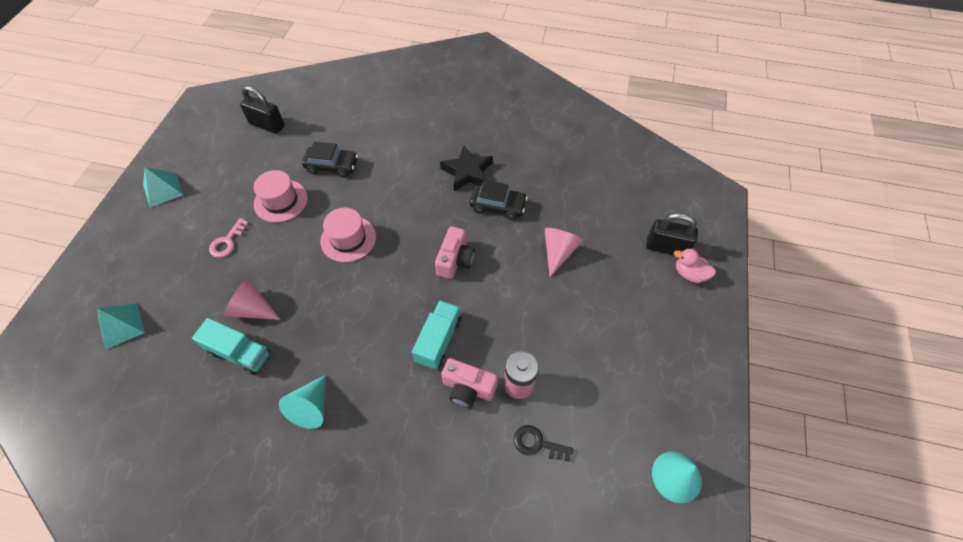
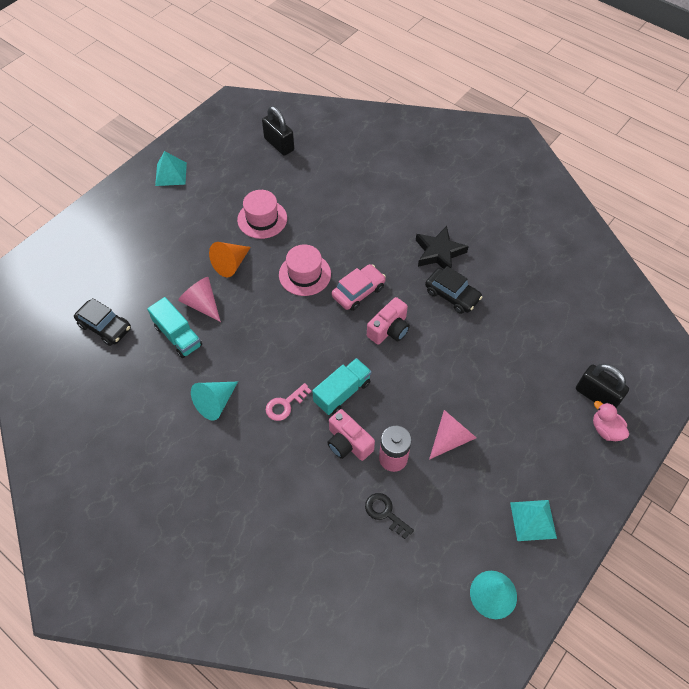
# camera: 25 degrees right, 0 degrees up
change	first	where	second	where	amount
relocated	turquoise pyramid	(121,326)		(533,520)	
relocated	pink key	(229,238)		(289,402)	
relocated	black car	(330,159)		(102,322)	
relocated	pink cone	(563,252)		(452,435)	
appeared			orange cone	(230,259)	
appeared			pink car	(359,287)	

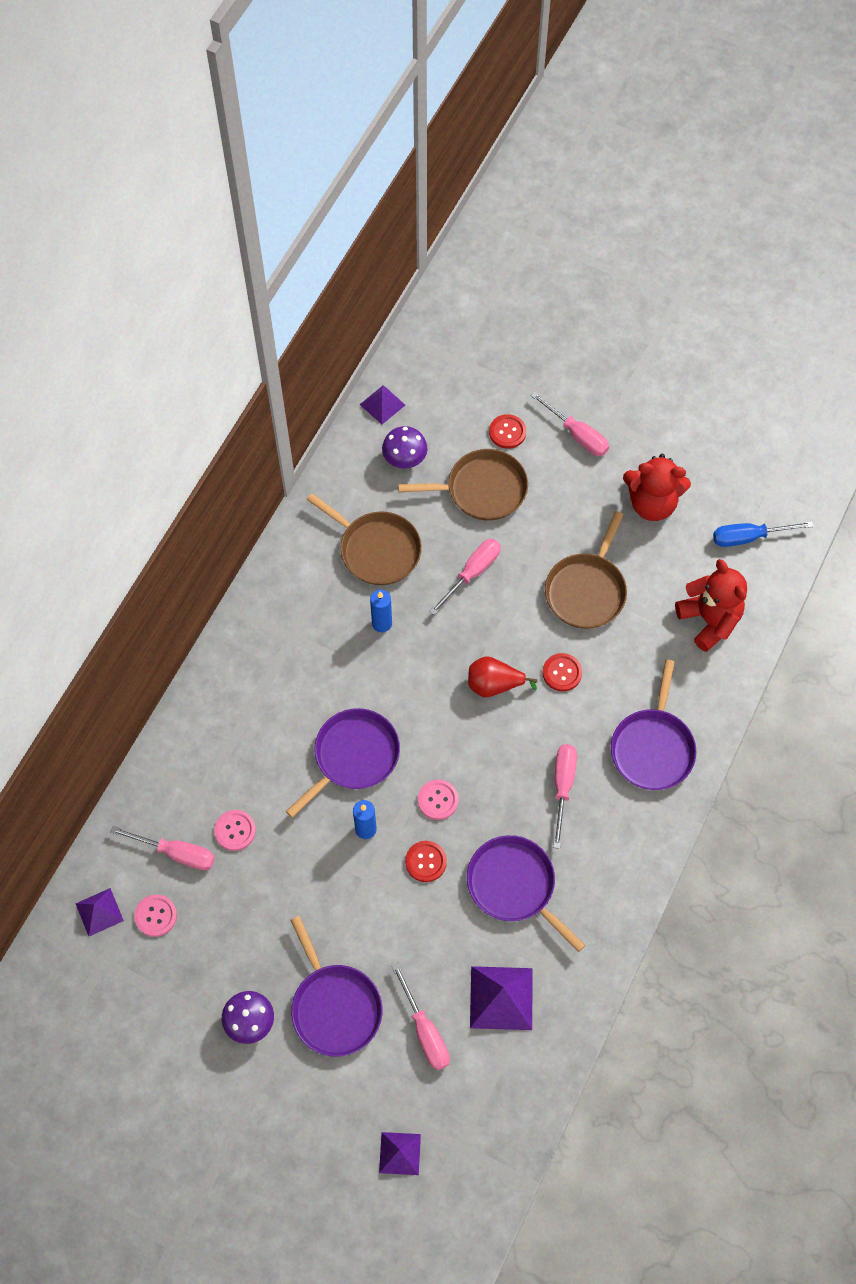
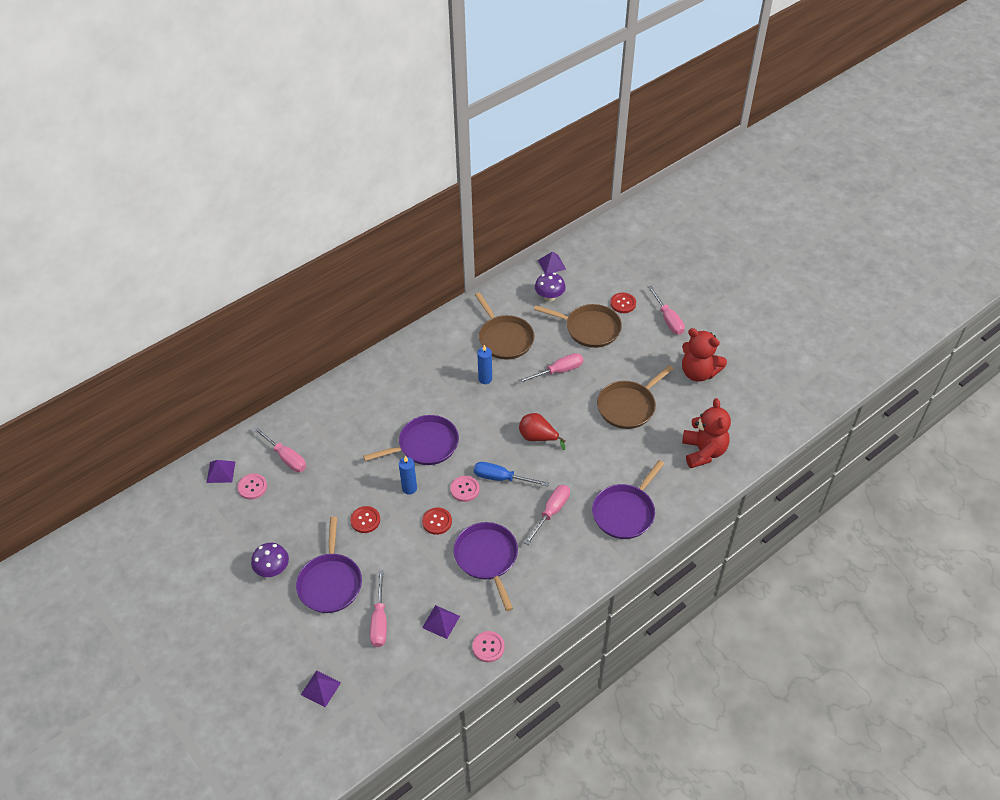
# camera: 25 degrees right, 15 degrees down
change	first	where	second	where	amount
relocated	pink button	(235,830)		(488,646)	
size	purple pyramid	(501,998)		(441,622)	x0.62
relocated	red button	(562,672)		(365,519)	
relocated	blue screwdriver	(763,534)		(511,474)	

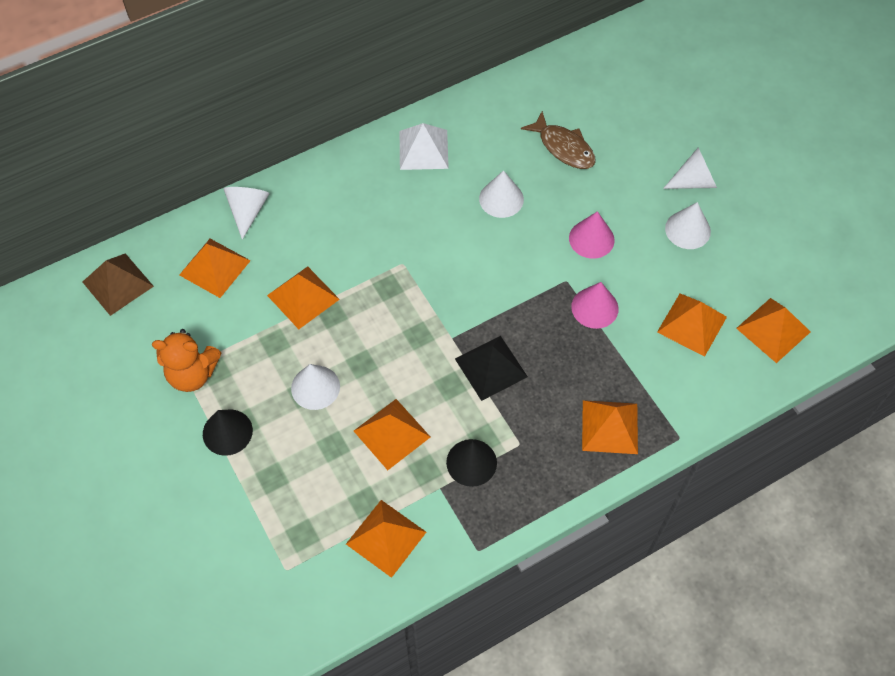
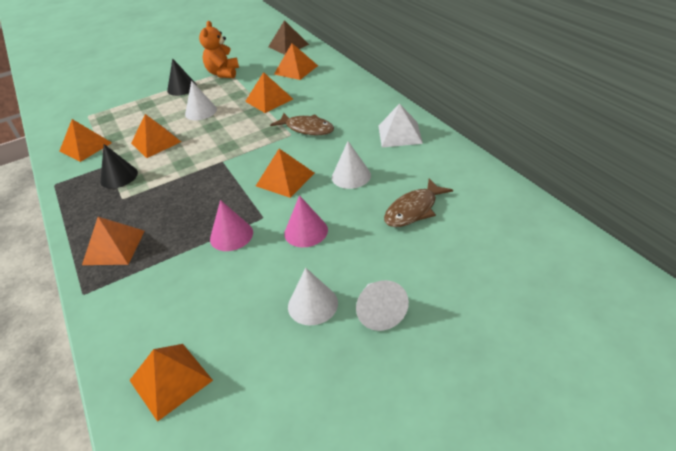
# camera: 95 degrees right, 20 degrees down
change	first	where	second	where	amount
missing	white cone	(247,213)			
missing	black pyramid	(491,368)			
relocated	orange pyramid	(692,325)		(285,173)	
appeared			brown fish	(302,124)	

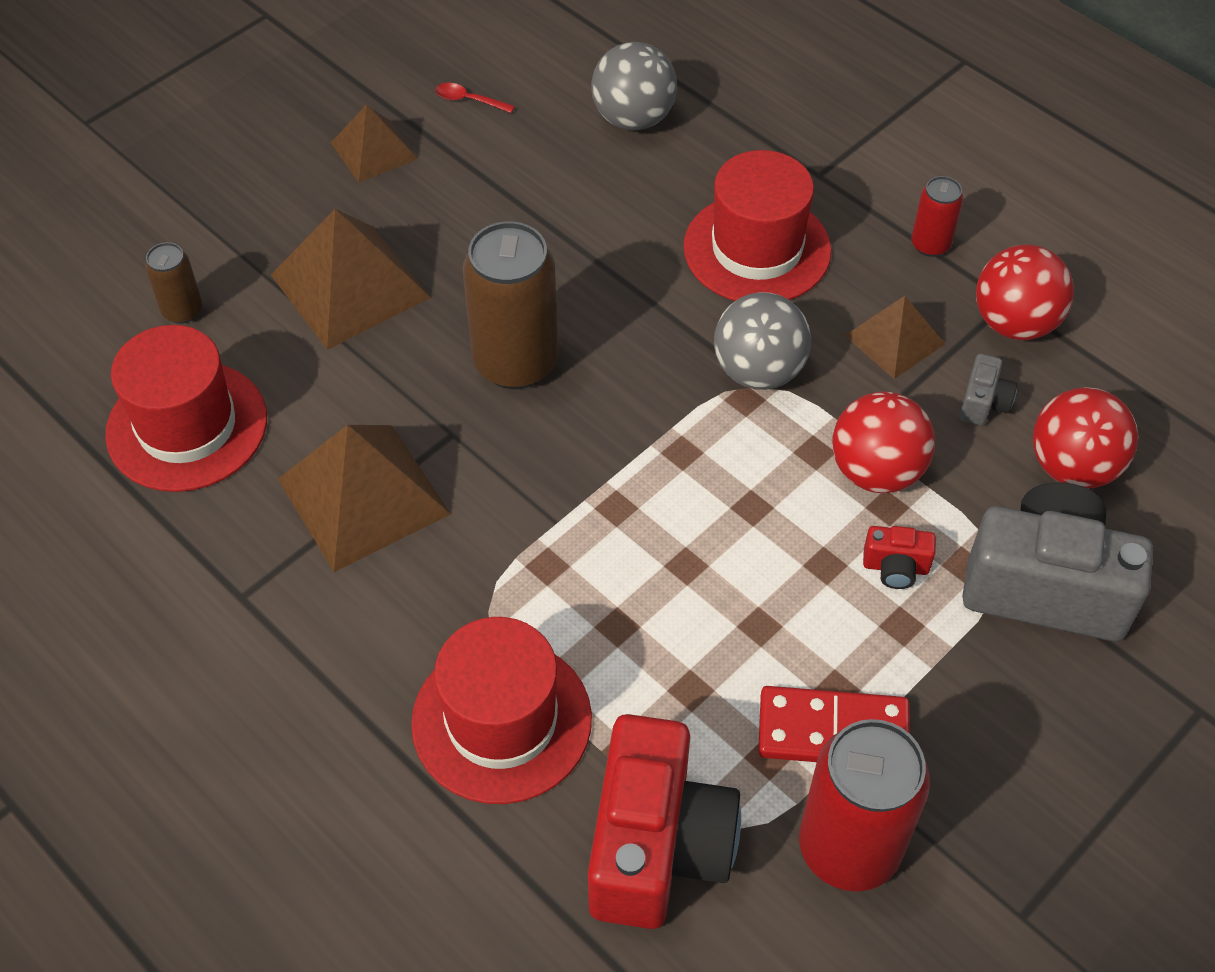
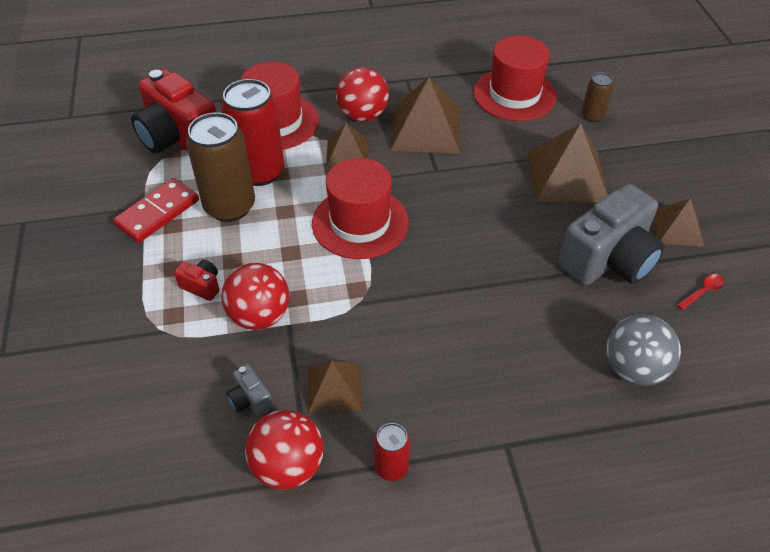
# camera: 125 degrees right, 5 degrees down
change	first	where	second	where	amount
relocated	brown can	(510,305)		(220,167)	
relocated	red hat	(757,225)		(360,208)	
missing	grey ball	(762,341)			
relocated	red can	(864,805)		(252,132)	
spun	red camera	(899,557)		(197,280)	75 degrees clockwise
relocated	grey camera	(1057,561)		(611,234)	
relocated	red ball	(1085,437)		(362,94)	
appeared			brown pyramid	(347,145)	

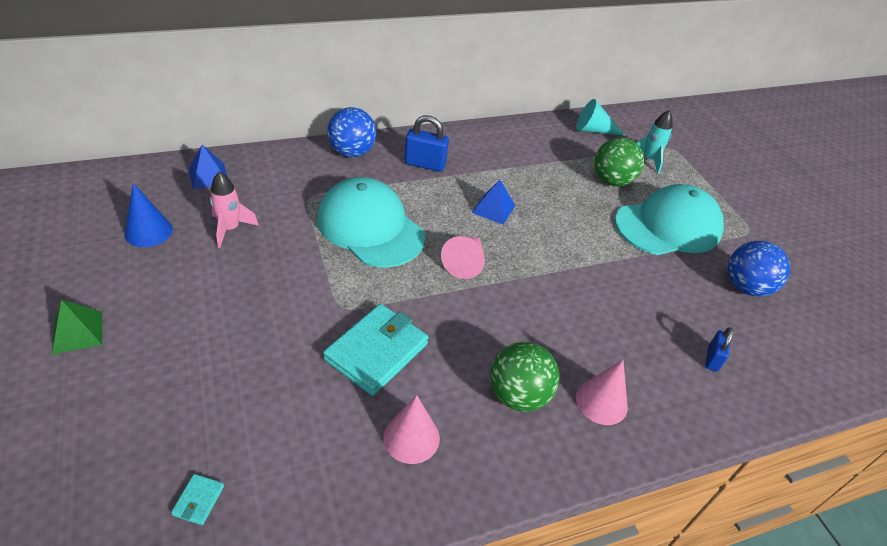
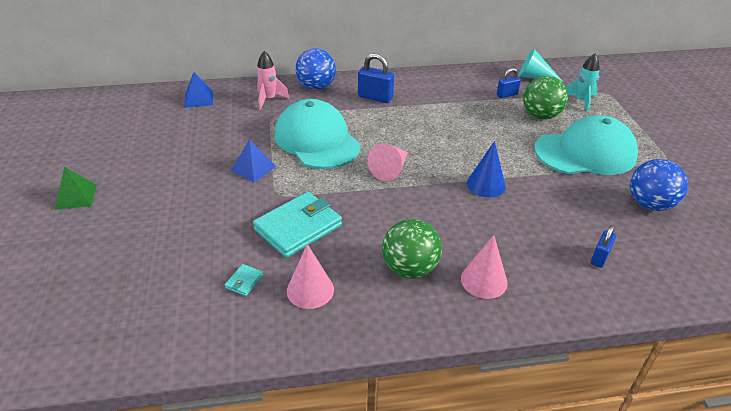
# camera: 15 degrees right, 5 degrees down
change	first	where	second	where	amount
relocated	blue cone	(148,215)		(486,169)	
relocated	turquoise wallet	(197,499)		(244,280)	
relocated	pink rocket	(234,209)		(273,80)	
relocated	blue pyramid	(493,201)		(253,160)	
appeared			blue padlock	(509,83)	

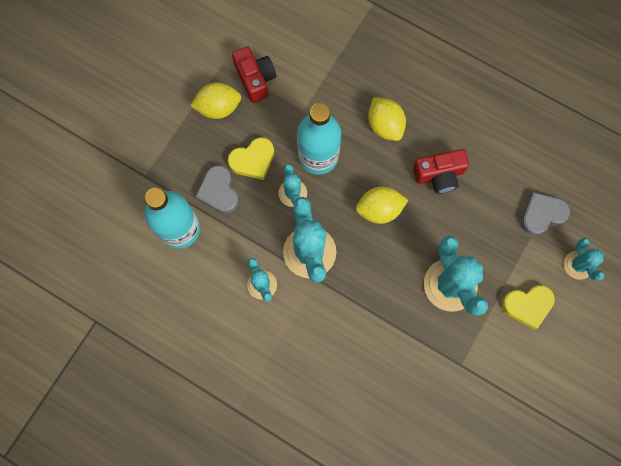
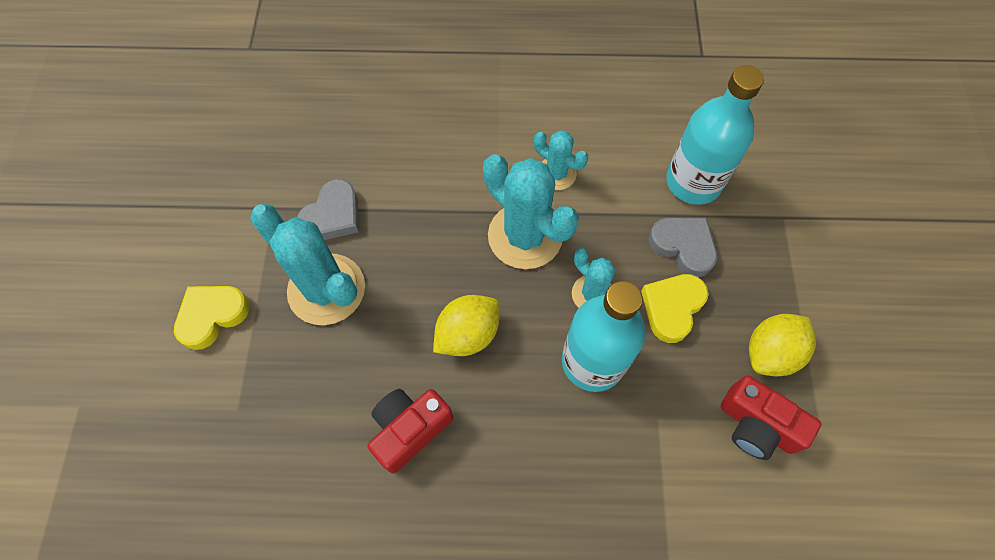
# camera: 150 degrees right, 10 degrees down
change	first	where	second	where	amount
missing	yellow lemon	(387,119)			
relocated	grey heart	(545,214)		(328,209)	
missing	turquoise cactus	(584,259)			

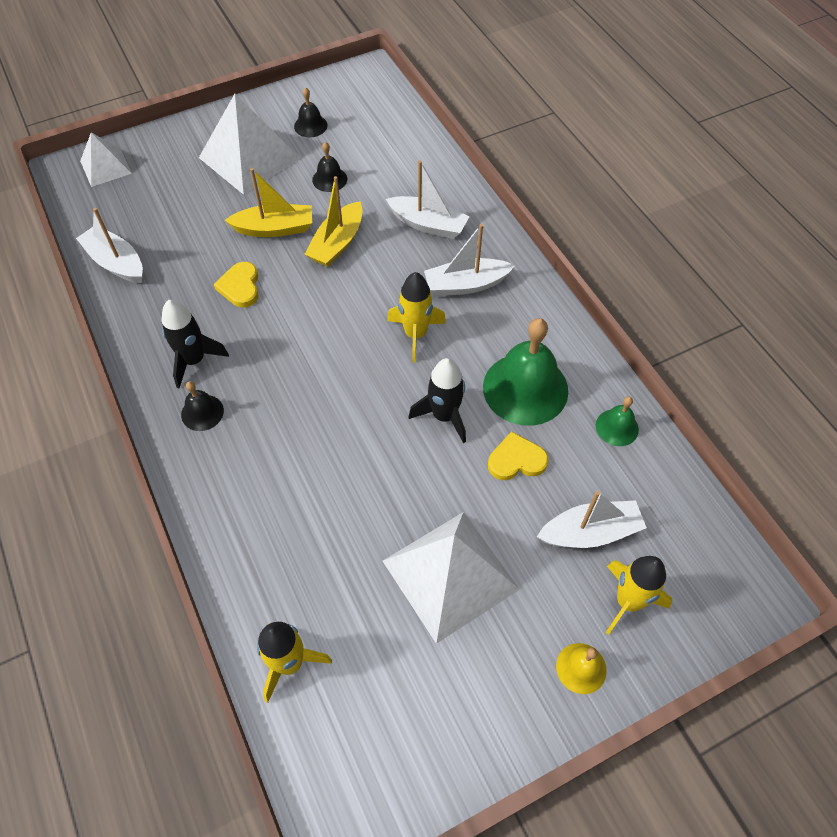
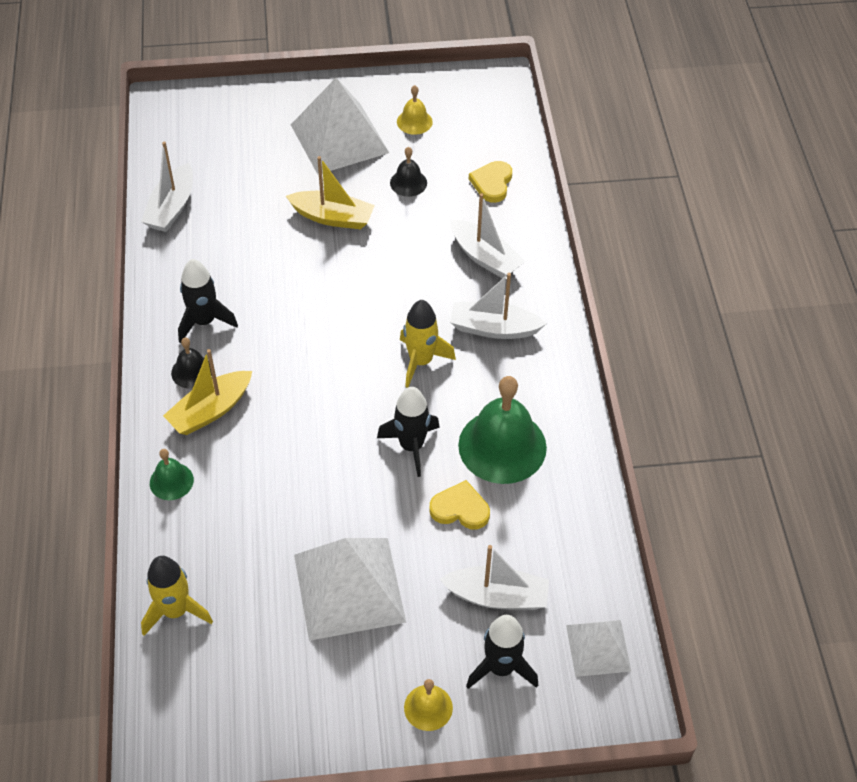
# camera: 20 degrees right, 5 degrees down
change	first	where	second	where	amount
spun	white boat	(109,245)		(167,186)	135 degrees counterclockwise
relocated	white pyramid	(106,159)		(598,648)	
relocated	yellow heart	(236,285)		(490,182)	
colour	black bell	(311,112)	yellow bell	(415,110)	
relocated	yellow boat	(333,221)		(207,392)	
relocated	green bell	(617,421)		(172,474)	
colour	yellow rocket	(638,595)	black rocket	(502,652)	

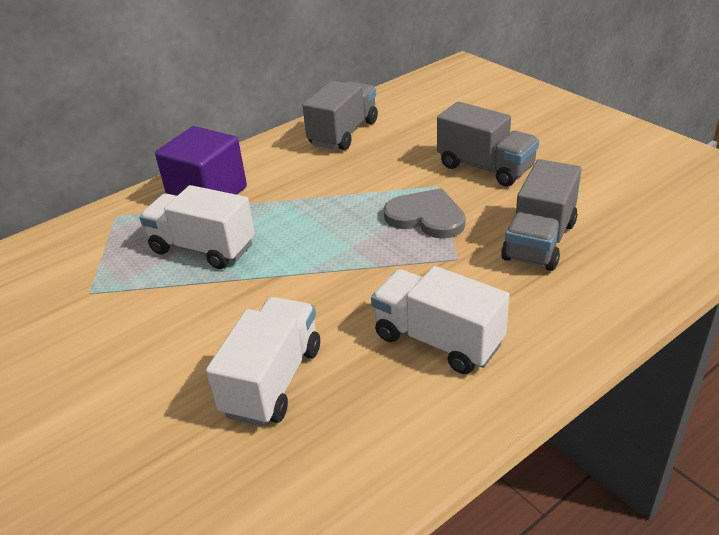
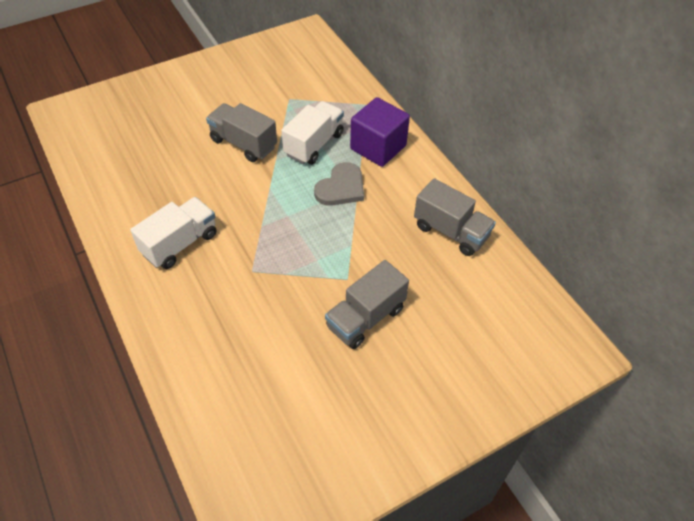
# camera: 95 degrees right, 15 degrees up
change	first	where	second	where	amount
missing	white truck	(263,361)			
relocated	grey heart	(425,213)		(339,184)	
relocated	grey truck	(541,215)		(241,132)	

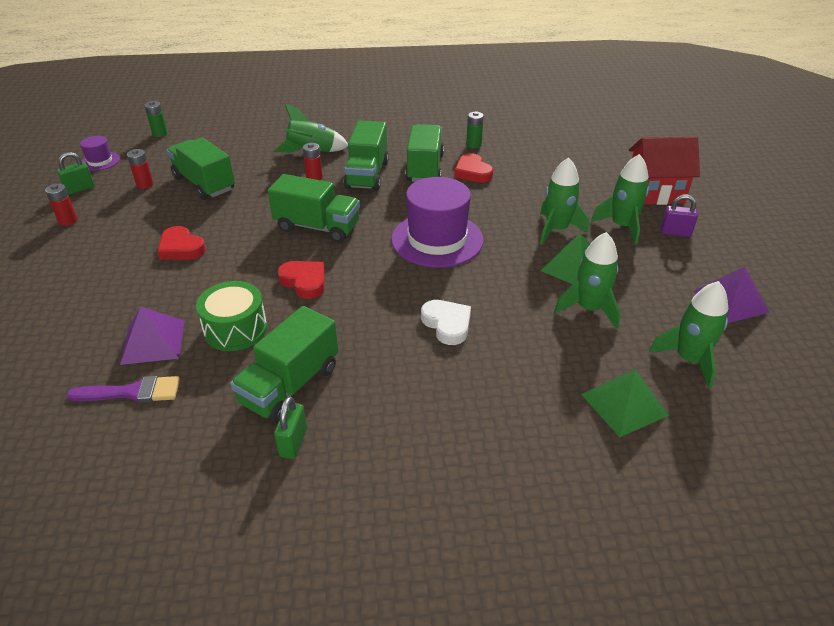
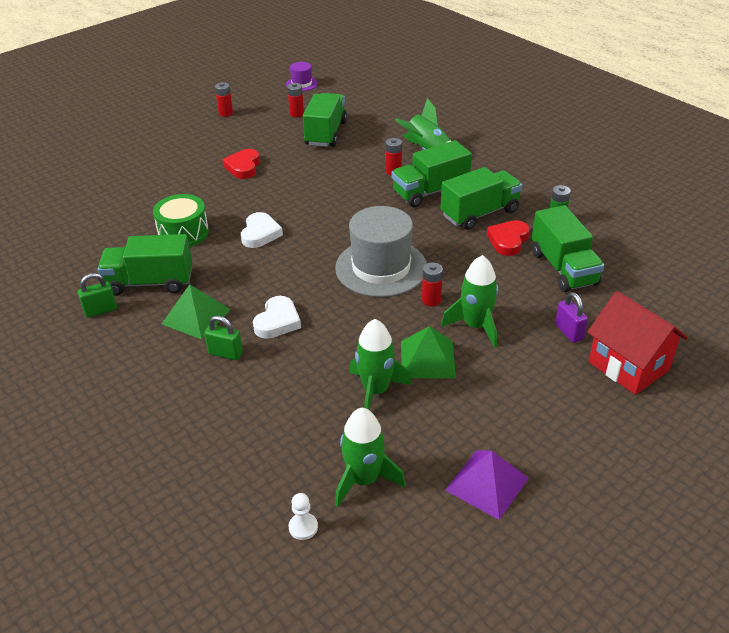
# camera: 55 degrees right, 0 degrees up
change	first	where	second	where	amount
relocated	green padlock	(75,173)		(223,338)	
missing	purple brush	(123,389)			
missing	purple pyramid	(152,335)			
missing	green battery	(156,119)			
relocated	green truck	(314,208)		(568,248)	
colour	red heart	(301,280)	white heart	(262,230)	
colour	purple hat	(437,222)	grey hat	(381,251)	
relocated	green pyramid	(625,403)		(196,311)	
missing	green rocket	(620,199)			
relocated	purple padlock	(679,215)		(571,317)	
appeared			white pawn	(303,516)	
appeared			red battery	(432,284)	

